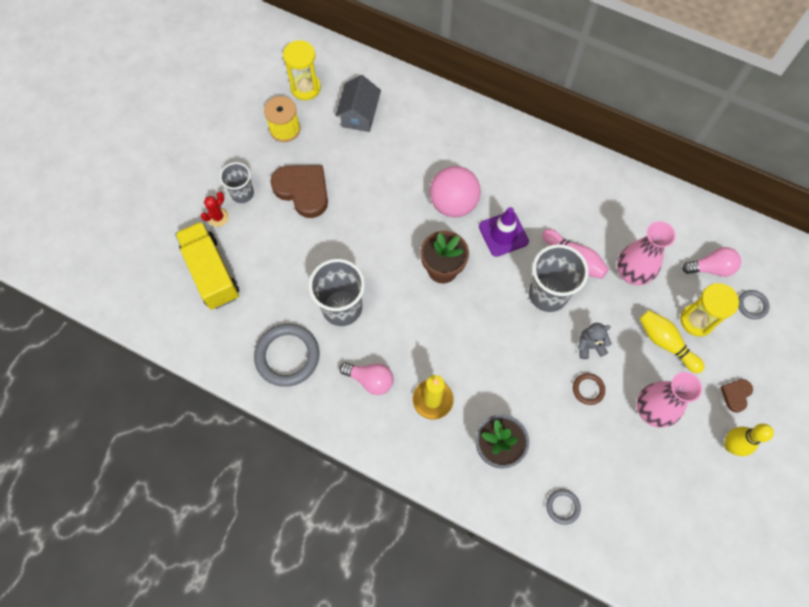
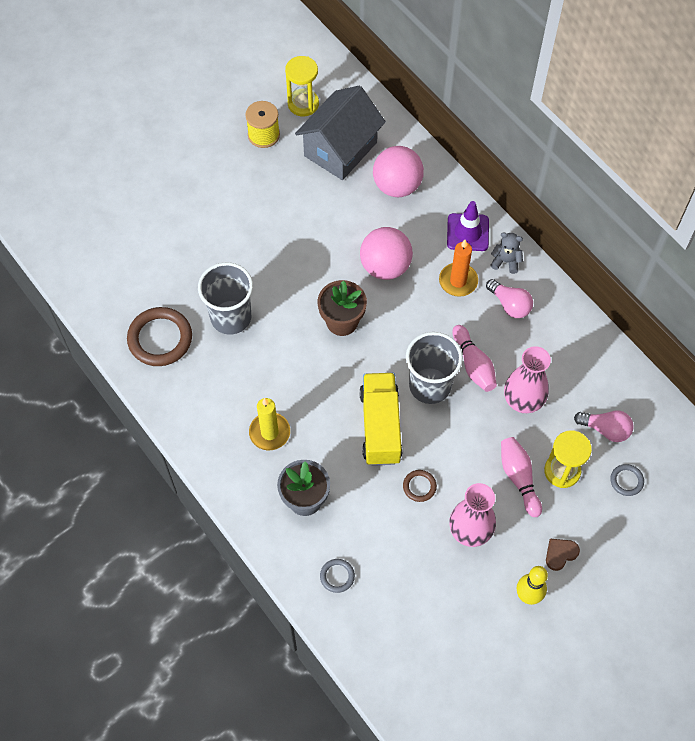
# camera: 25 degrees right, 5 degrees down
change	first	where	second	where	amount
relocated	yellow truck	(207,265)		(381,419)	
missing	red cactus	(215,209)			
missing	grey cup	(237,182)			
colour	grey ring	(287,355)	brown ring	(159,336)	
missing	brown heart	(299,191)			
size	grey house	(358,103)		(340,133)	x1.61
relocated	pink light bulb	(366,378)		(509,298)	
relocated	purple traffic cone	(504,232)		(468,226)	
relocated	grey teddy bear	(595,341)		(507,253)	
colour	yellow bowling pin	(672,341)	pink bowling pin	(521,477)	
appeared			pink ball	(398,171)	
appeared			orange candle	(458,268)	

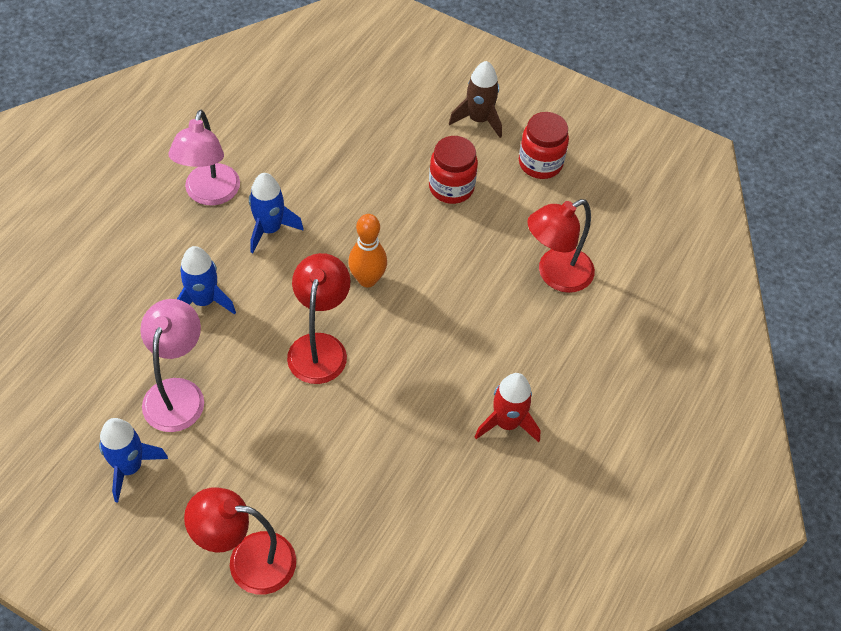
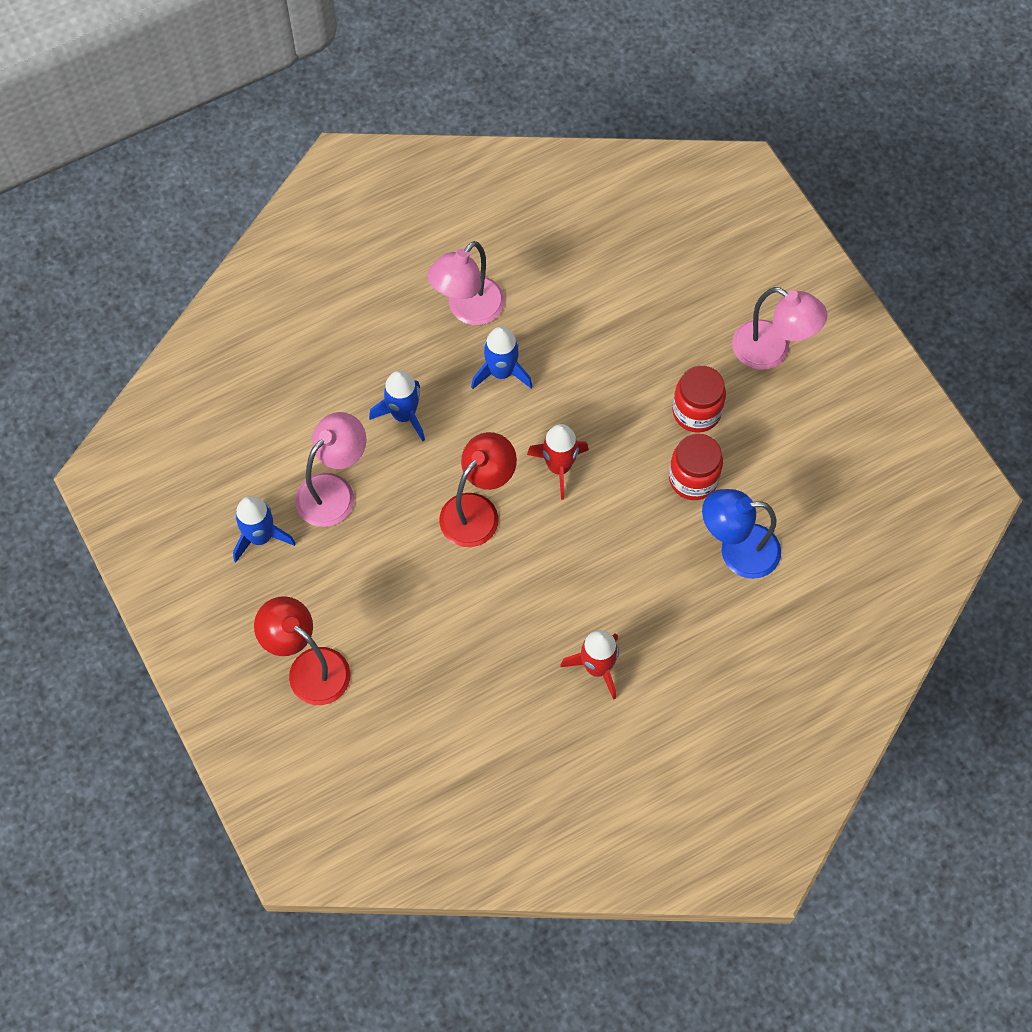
# camera: 35 degrees right, 10 degrees up
change	first	where	second	where	amount
exchanged	orange bowling pin	(367,250)	red rocket	(558,462)	
exchanged	brown rocket	(475,99)	pink lamp	(779,328)	
relocated	red jar	(544,145)		(696,467)	
colour	red lamp	(561,246)	blue lamp	(741,534)	

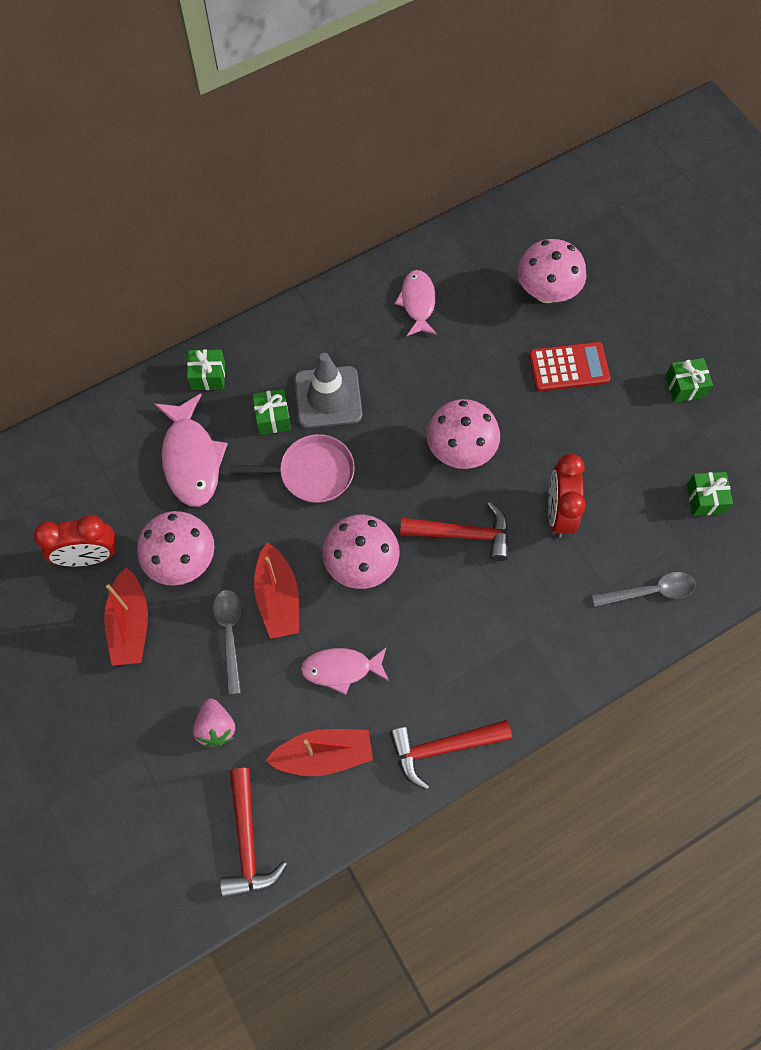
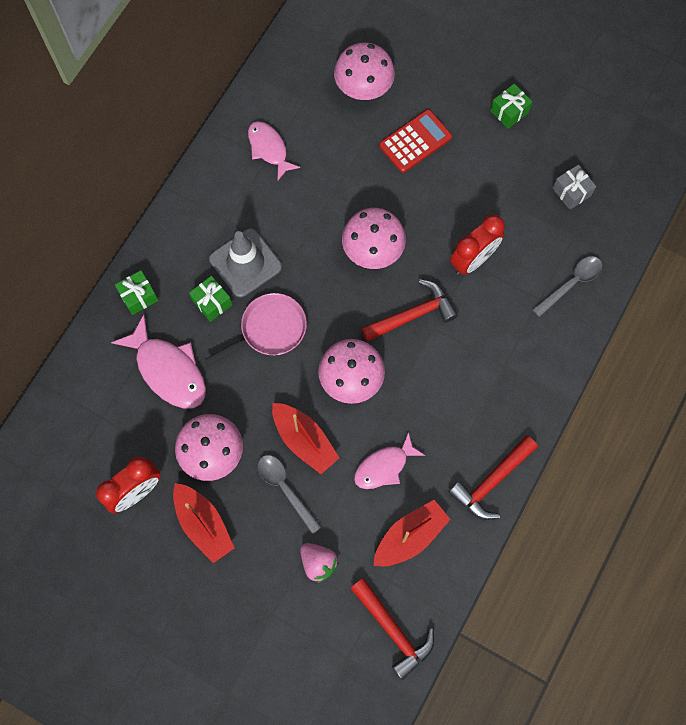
# camera: 30 degrees left, 5 degrees up
change	first	where	second	where	amount
spun	red clock	(567,495)		(477,244)	105 degrees counterclockwise
colour	green gift	(710,494)	grey gift	(574,187)	

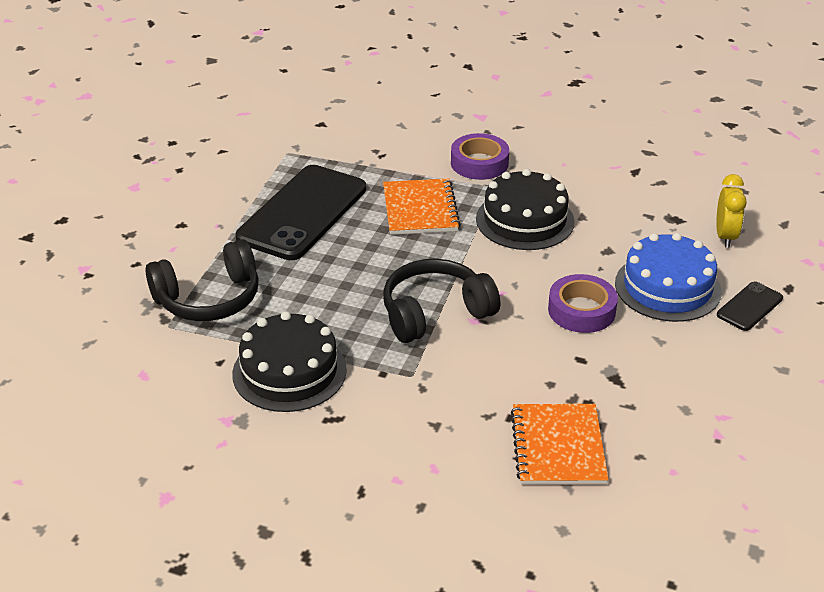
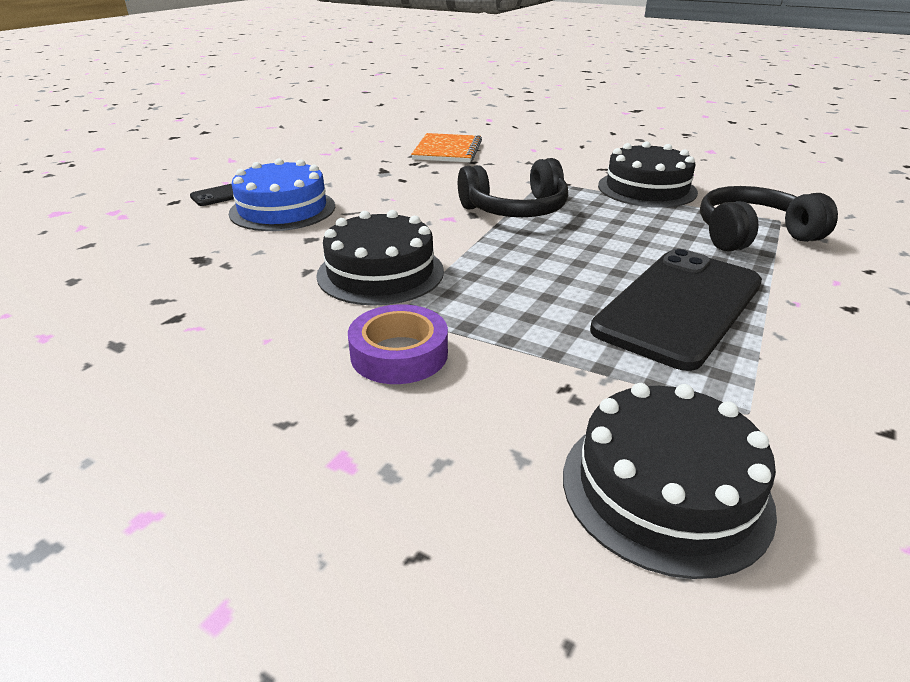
# camera: 170 degrees left, 5 degrees down
change	first	where	second	where	amount
missing	orange notebook	(421,206)			
missing	purple tape	(583,303)			
missing	yellow clock	(731,211)			
appeared			black cake	(670,481)	

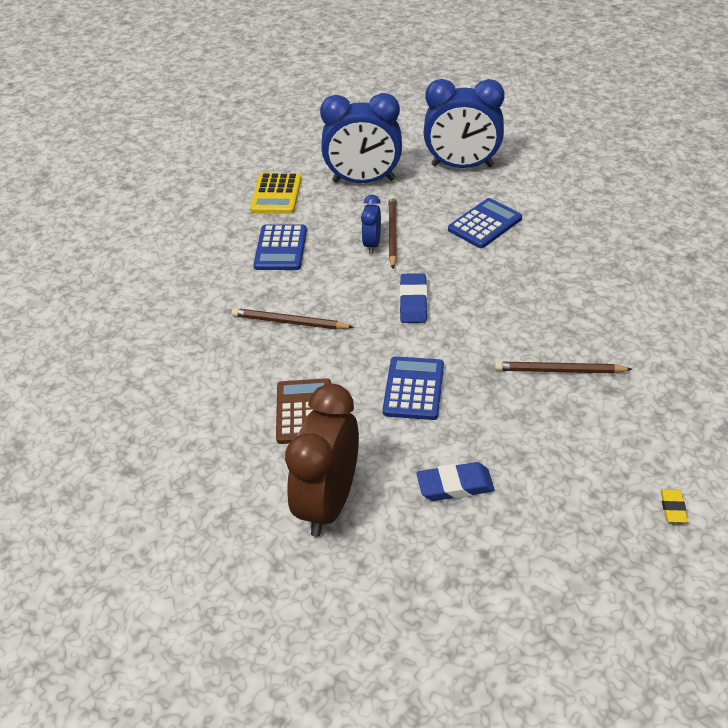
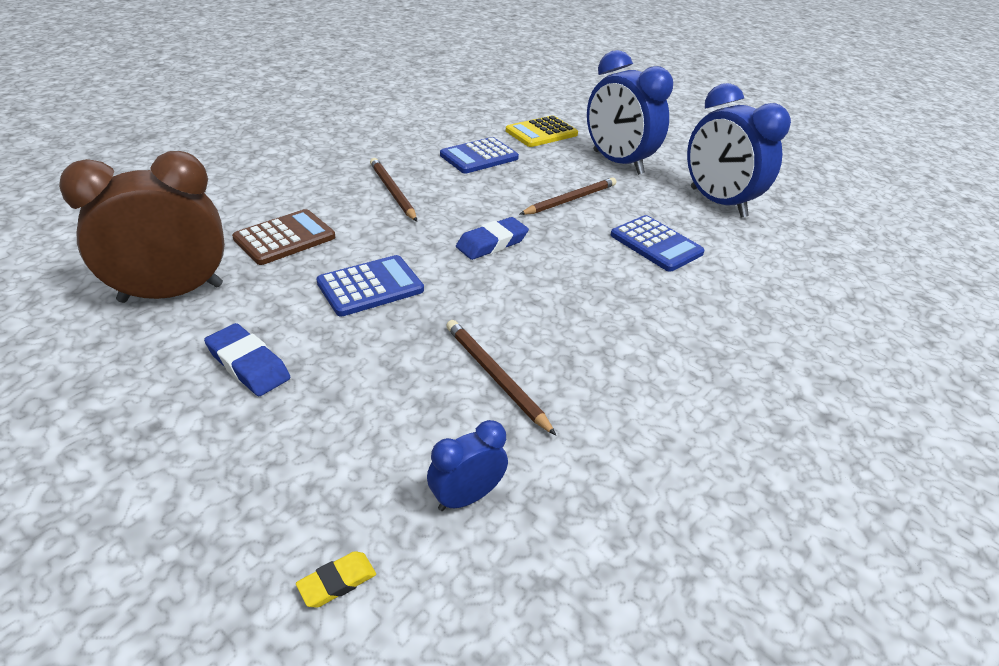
# camera: 45 degrees right, 5 degrees down
change	first	where	second	where	amount
relocated	blue clock	(371,224)		(467,465)	
spun	blue calculator	(485,223)		(658,243)	45 degrees clockwise

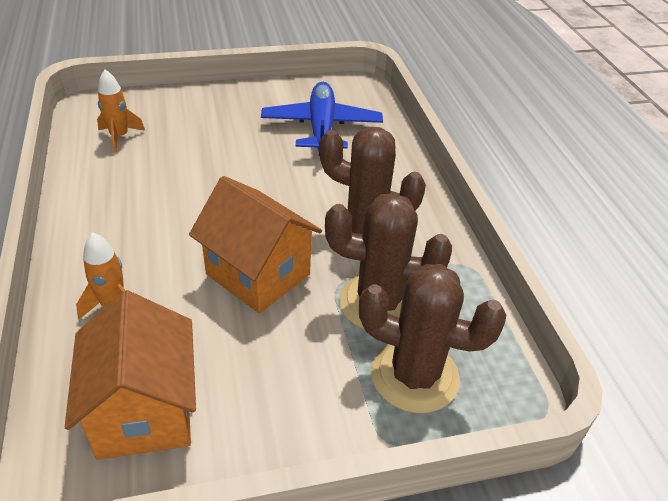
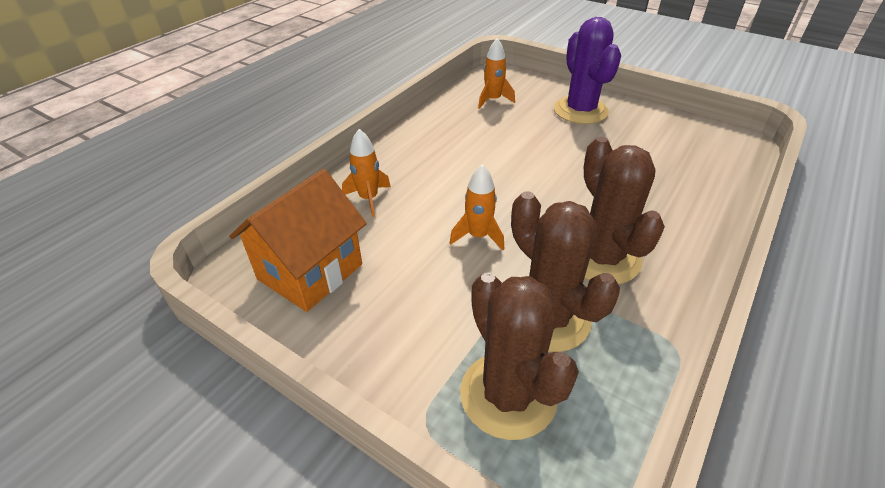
# camera: 50 degrees right, 0 degrees up
change	first	where	second	where	amount
exchanged	orange house	(255,244)	orange rocket	(477,207)	
missing	blue plane	(322,119)			
appeared			purple cactus	(587,70)	

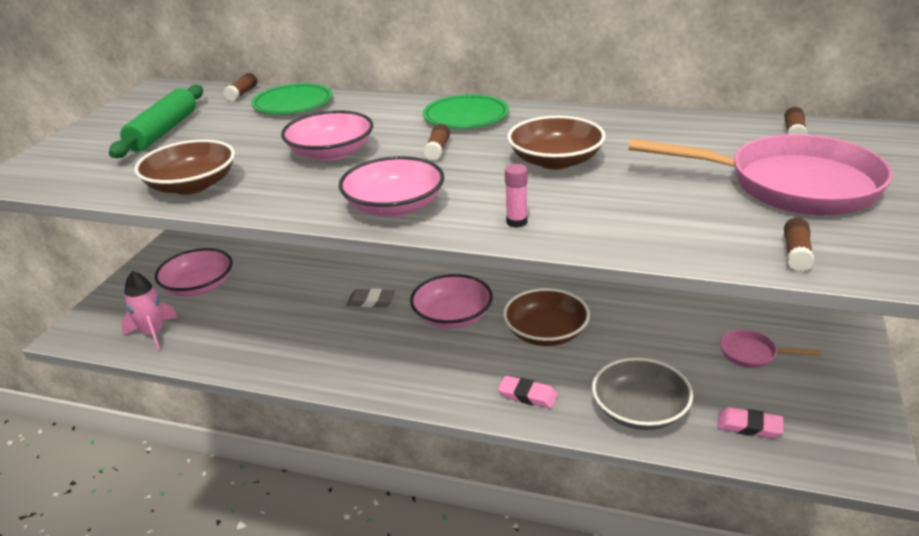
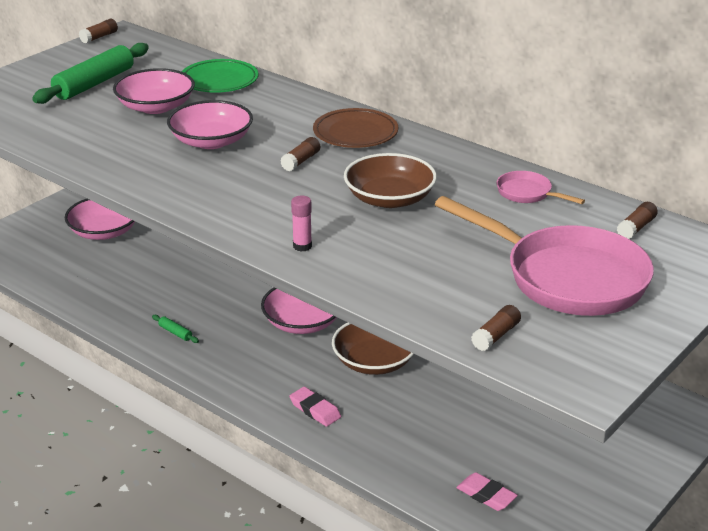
# camera: 20 degrees right, 0 degrees up
change	first	where	second	where	amount
missing	pink rocket	(149,311)			
missing	brown bowl	(184,167)			
relocated	brown glue stick	(240,87)		(98,31)	
relocated	pink bowl	(392,186)		(154,91)	
missing	grey eraser	(371,297)			
colour	green plate	(466,111)	brown plate	(355,128)	
missing	grey bowl	(642,394)			
relocated	pink pan	(770,349)		(541,187)	
appeared			green rolling pin	(175,329)	

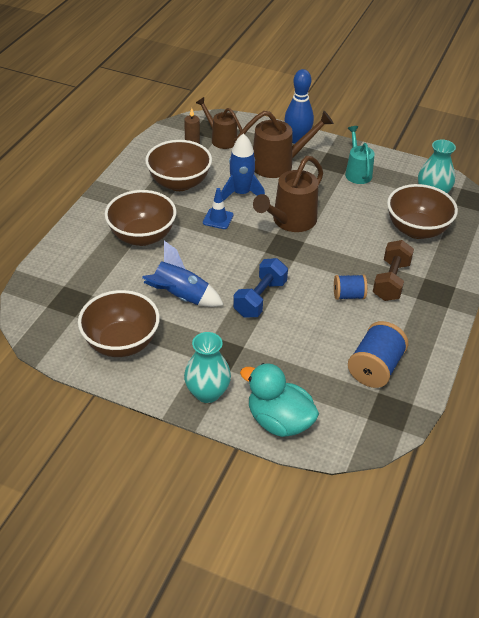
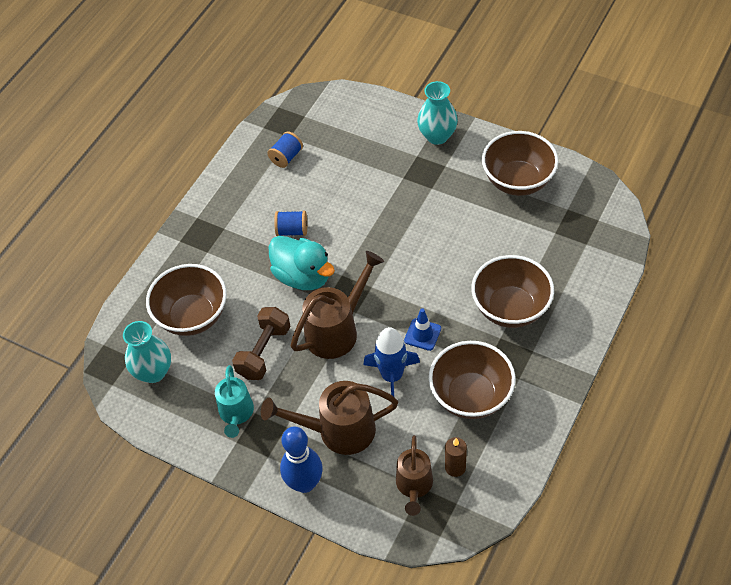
# camera: 170 degrees left, 10 degrees up
change	first	where	second	where	amount
missing	blue rocket	(183,274)			
spun	brown watering can	(219,123)		(414,475)	45 degrees clockwise
missing	blue dumbbell	(260,287)			
relocated	turquoise duck	(279,400)		(302,263)	
size	blue spool	(378,354)		(285,149)	x0.61
relocated	brown dumbbell	(393,270)		(261,343)	

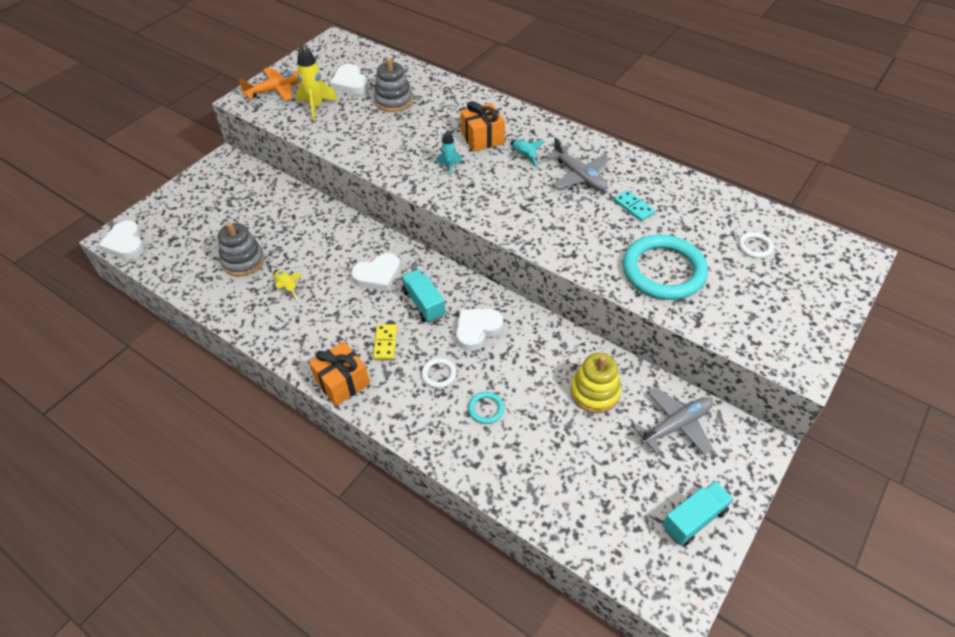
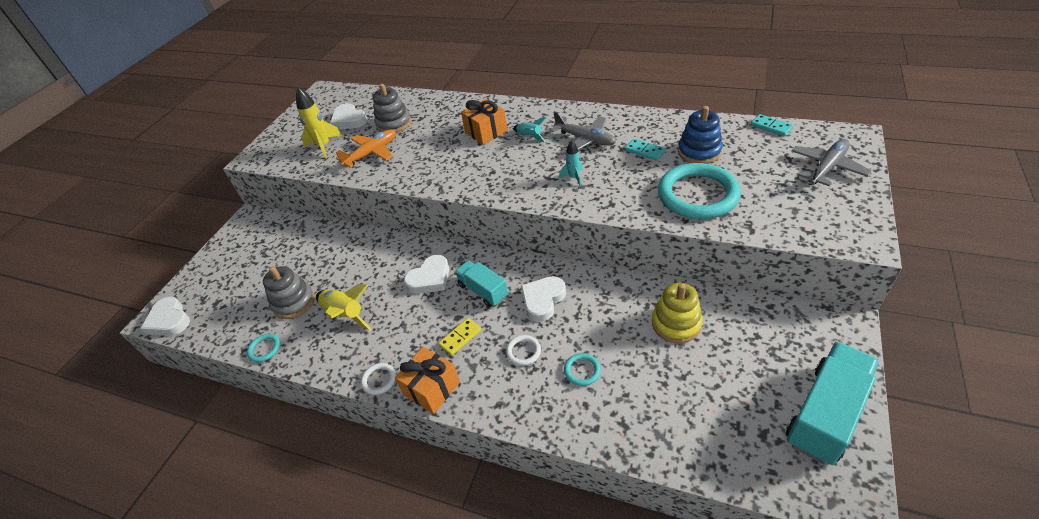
# camera: 10 degrees left, 5 degrees down
change	first	where	second	where	amount
relocated	orange plane	(269,84)		(366,148)	
size	yellow rocket	(288,285)		(344,307)	x1.68
spun	yellow domino	(385,341)		(460,337)	60 degrees clockwise
relocated	turquoise rocket	(449,153)		(571,163)	
relocated	grey plane	(673,421)		(832,162)	
size	turquoise truck	(698,513)		(832,403)	x1.64
relocated	white ring	(755,245)		(378,379)	
appeared			turquoise ring	(263,348)	
appeared			blue stacking toy	(700,135)	
appeared			turquoise domino	(772,125)	

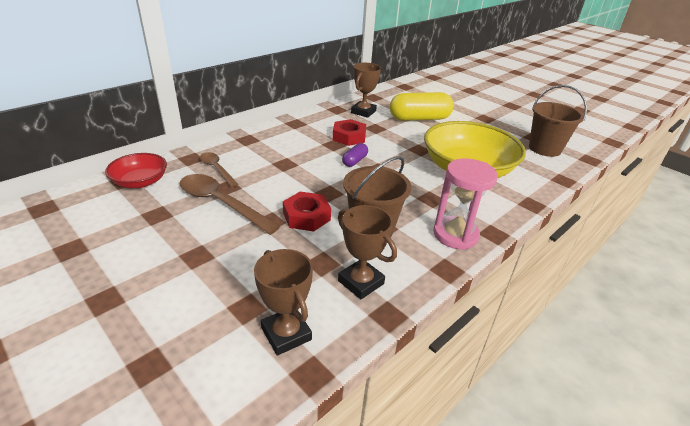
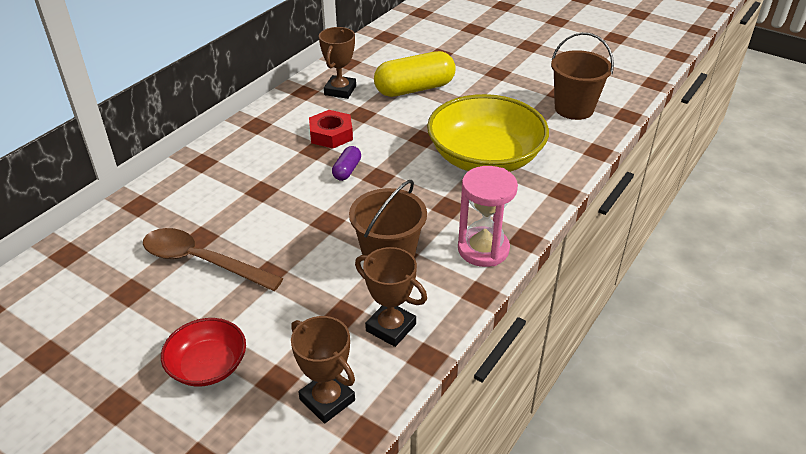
# camera: 10 degrees left, 5 degrees up
change	first	where	second	where	amount
relocated	red bowl	(136,170)		(203,352)	
missing	brown spoon	(219,170)			
missing	red nut	(307,211)			

